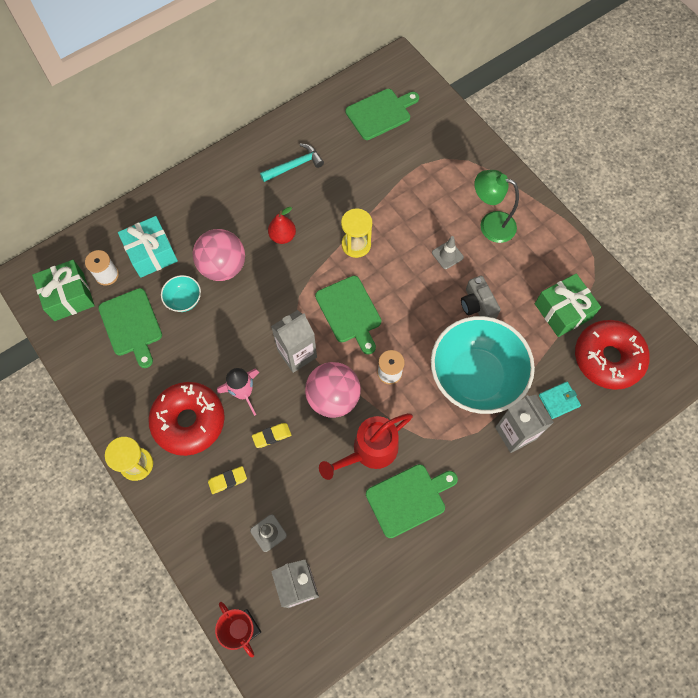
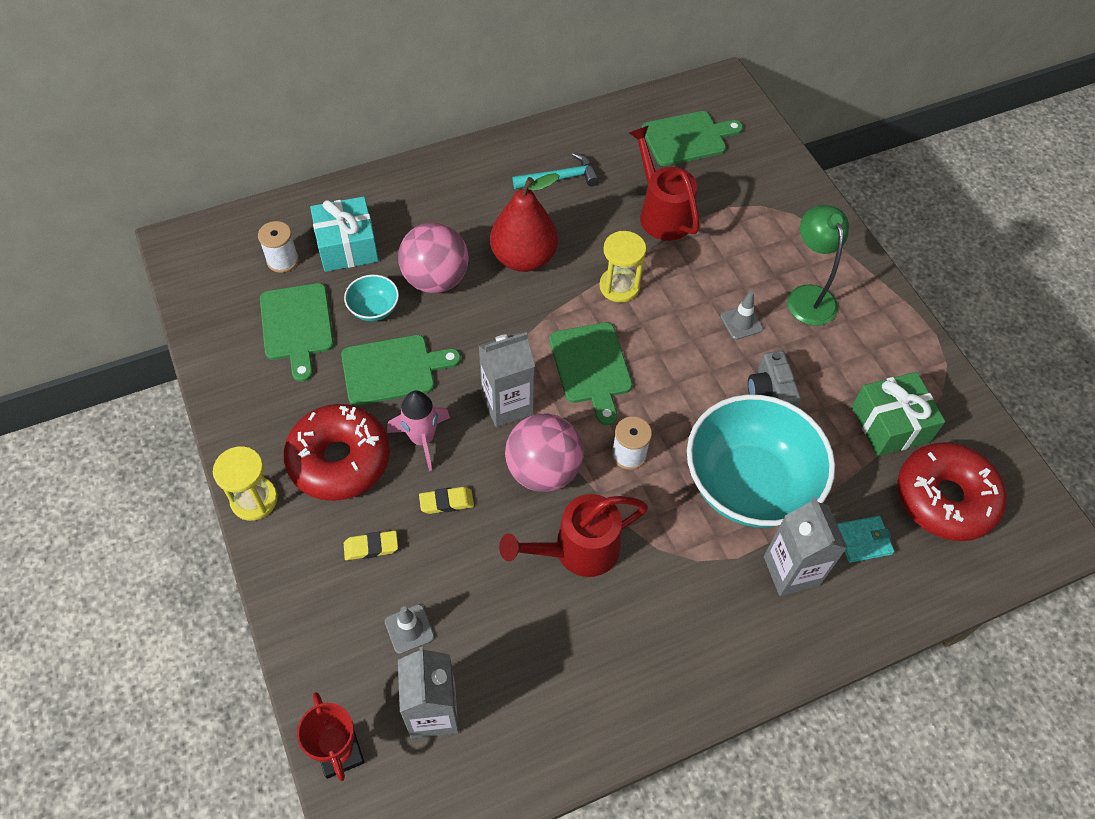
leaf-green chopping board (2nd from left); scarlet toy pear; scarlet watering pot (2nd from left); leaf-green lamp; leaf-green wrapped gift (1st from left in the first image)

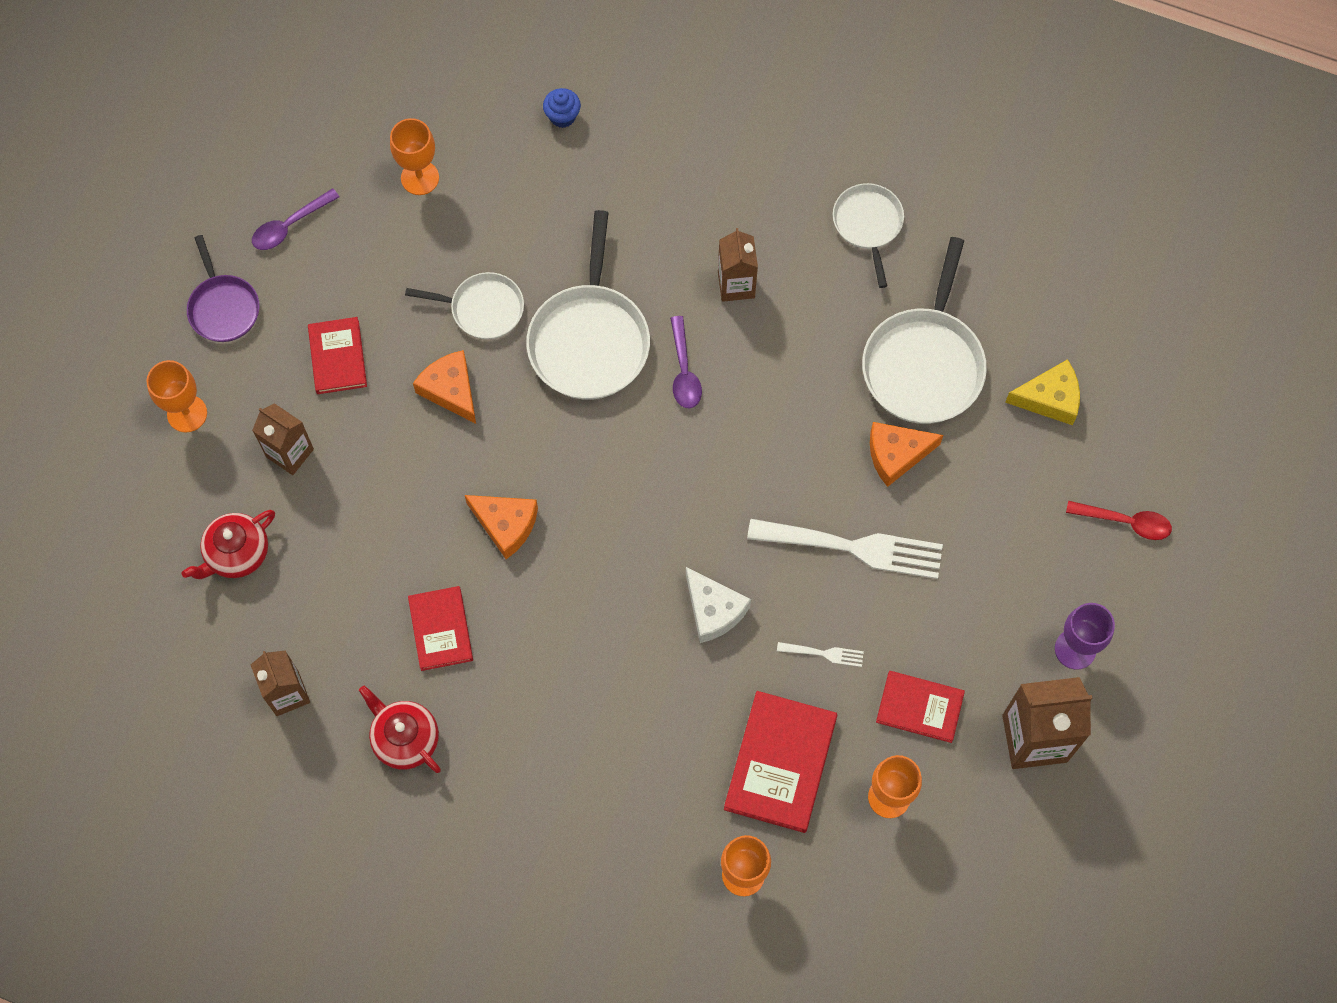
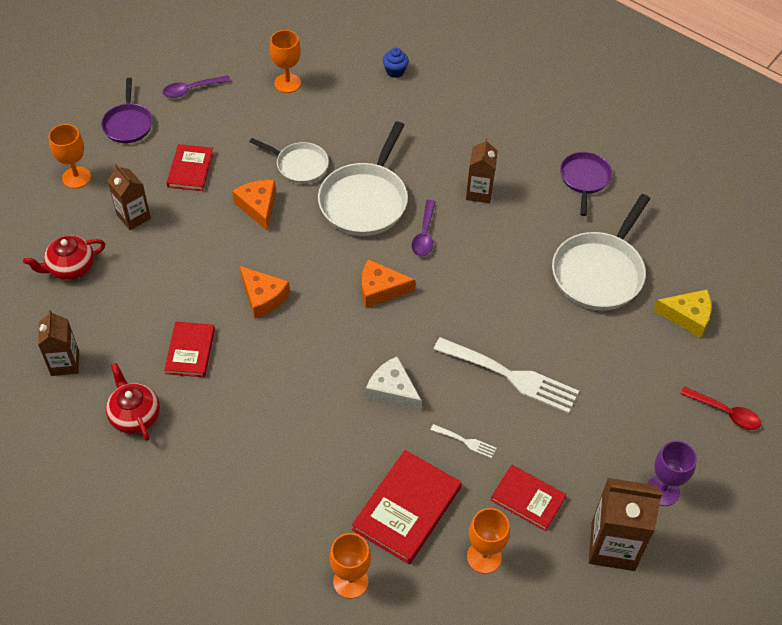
orange-coloured cheese (3rd from left); pure white cheese; violet skillet (2nd from left)

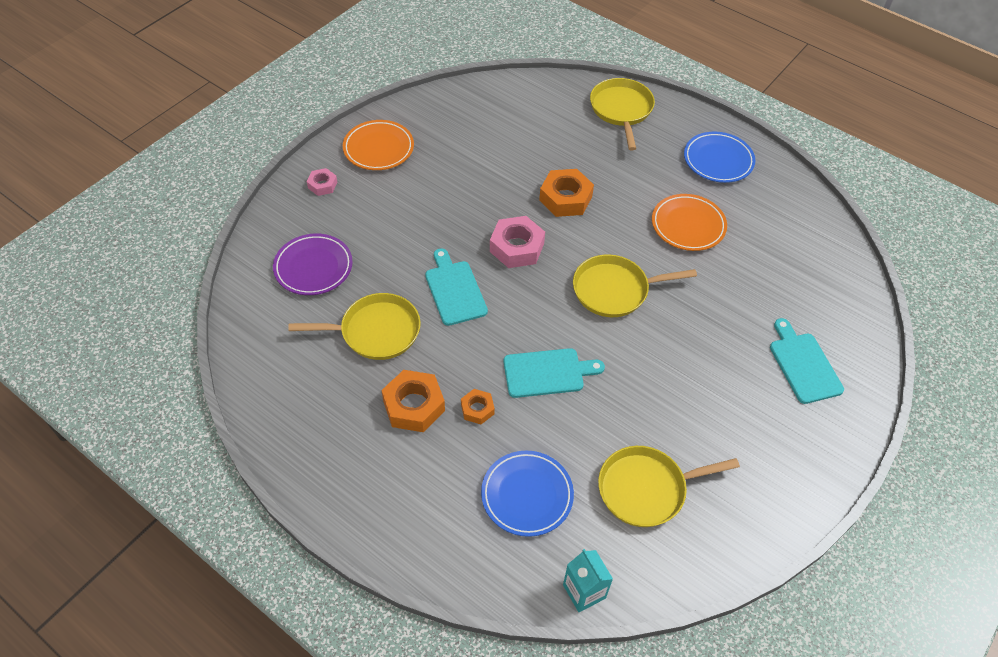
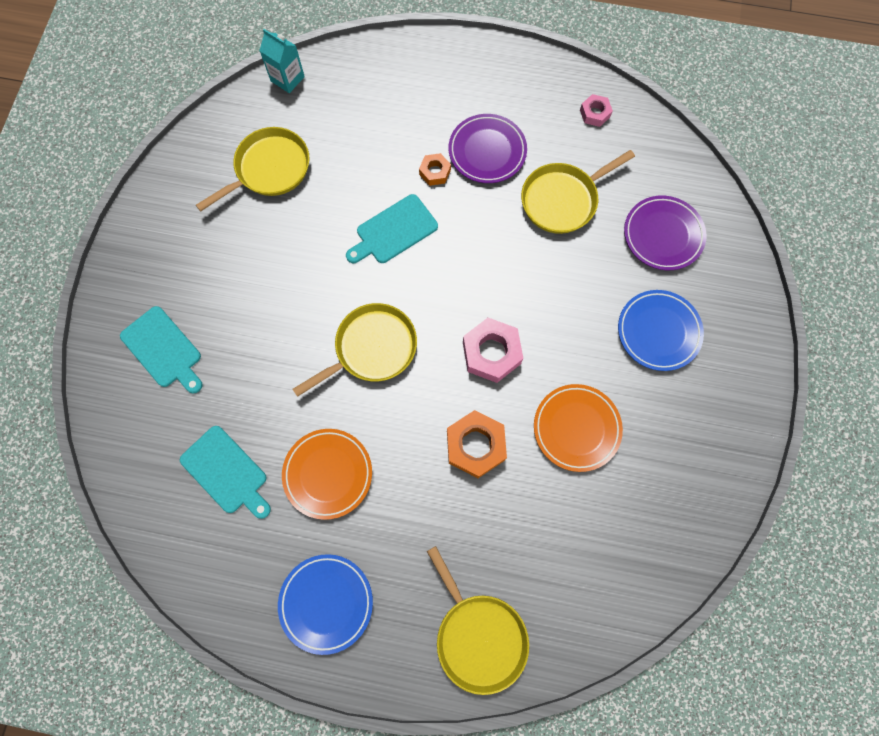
teal chopping board (2nd from left); violet dinner plate (1st from left); orange-coloured dinner plate (2nd from left); pink nut (2nd from left); cobalt dinner plate (2nd from left)

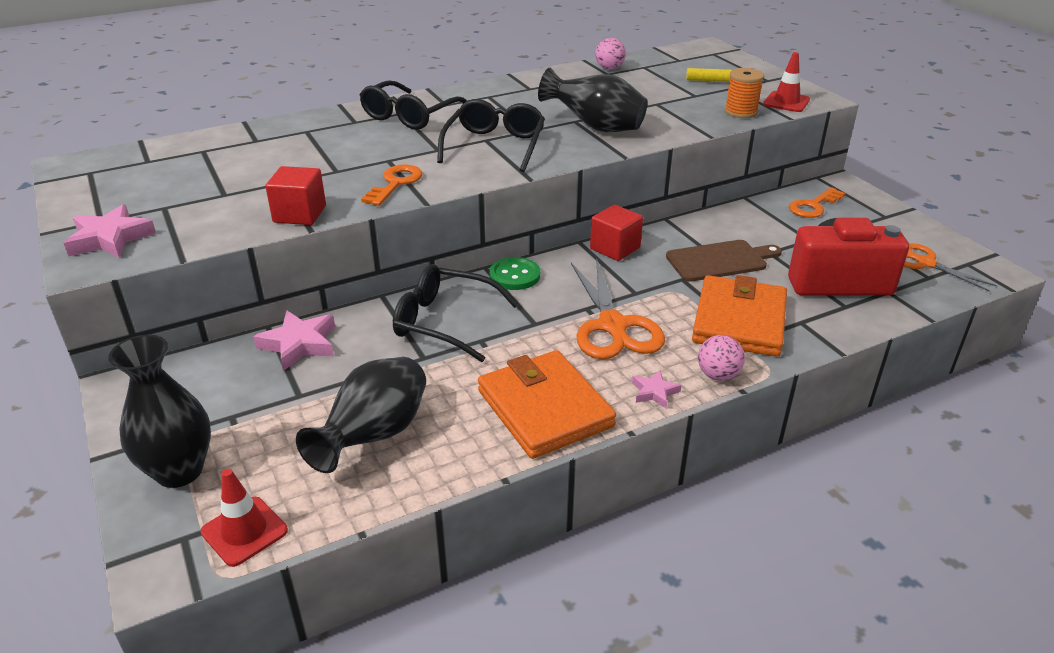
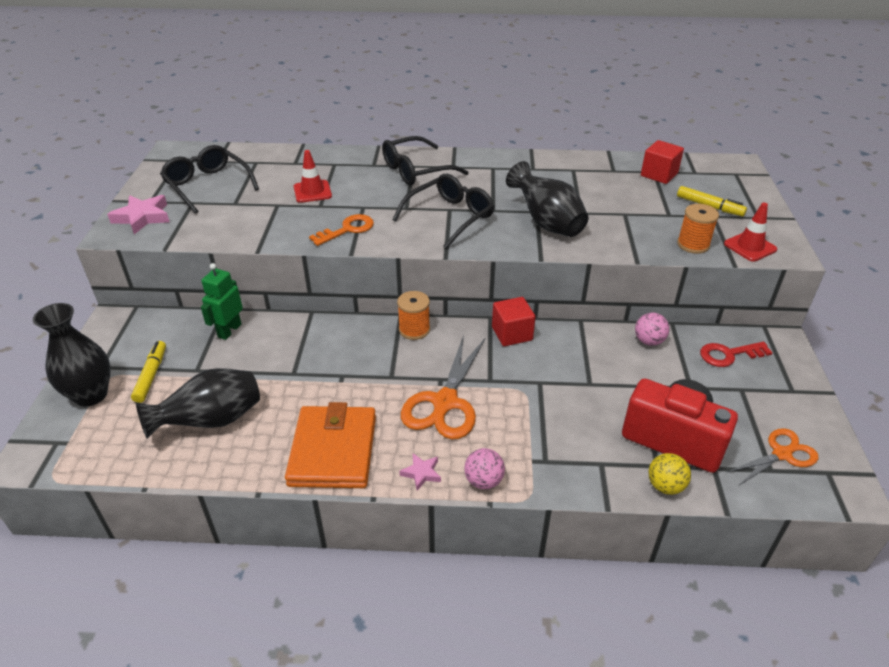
golden marker pen (1st from left); black eyeglasses (1st from left); leaf-green toy robot; scarlet safety cone (1st from left); orange-coloured reel of thread (1st from left); pink ball (2nd from left); scarlet block (2nd from left); golden ball; scarlet key; orange-coloured scissors (2nd from left); russet chopping board; orange-coloured billfold (2nd from left in the first image)

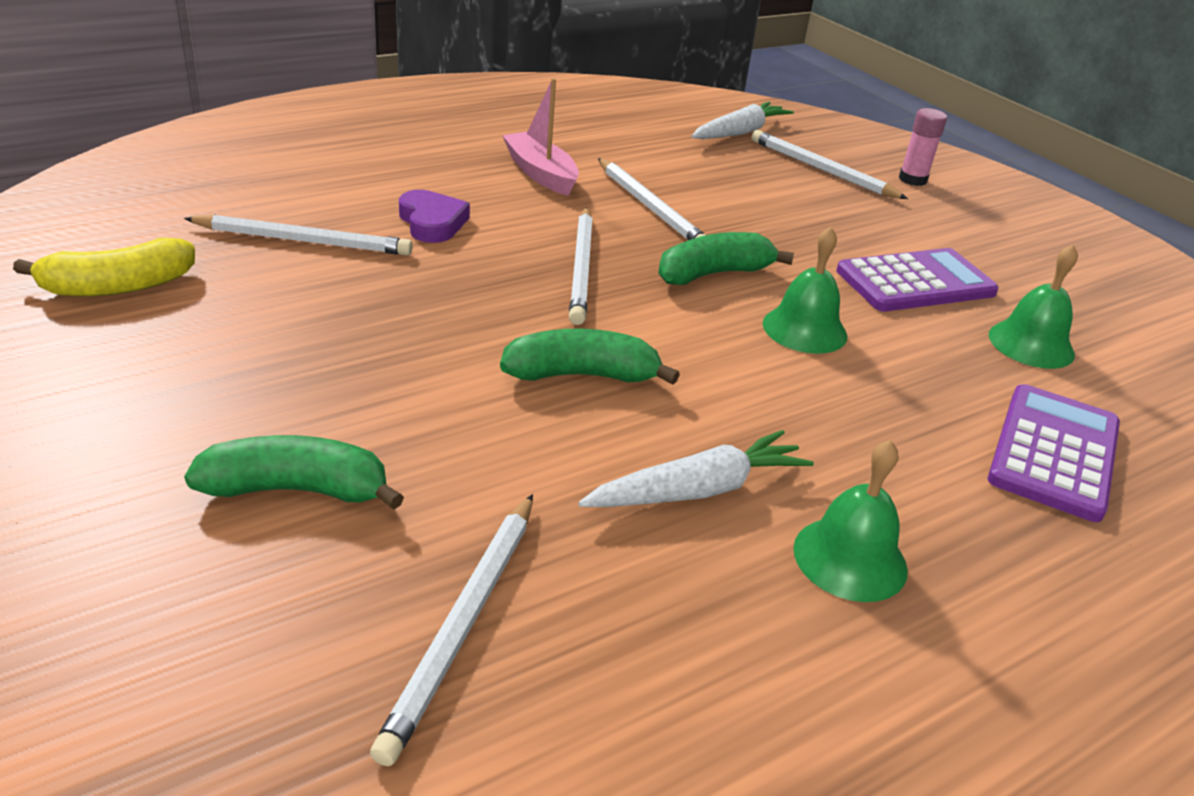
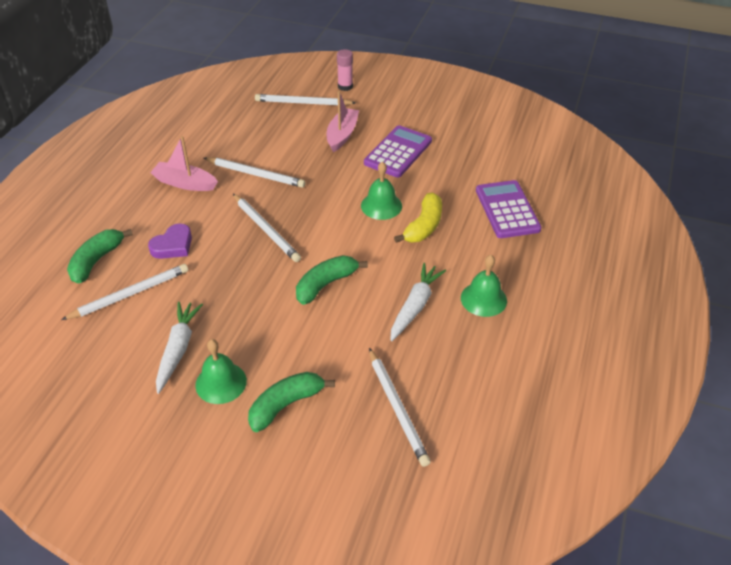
leaf-green banana fruit (1st from left); violet love heart; pure white root vegetable (1st from left); leaf-green bell (1st from left); pink toy boat (2nd from left); golden banana fruit

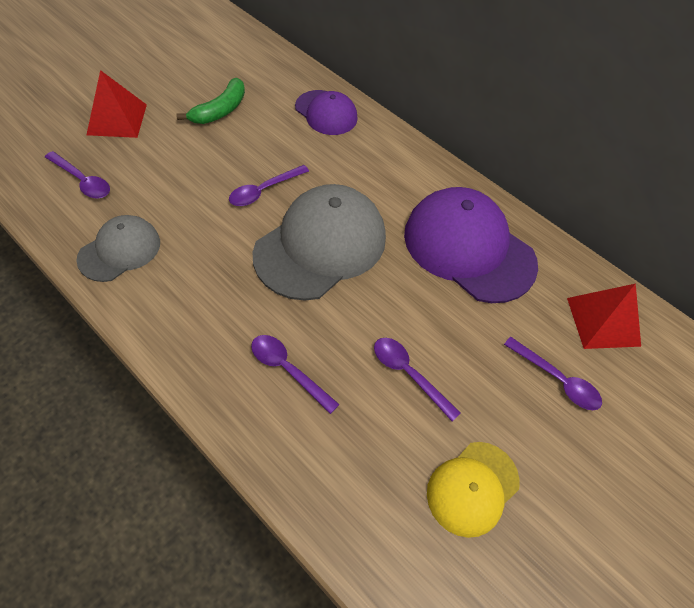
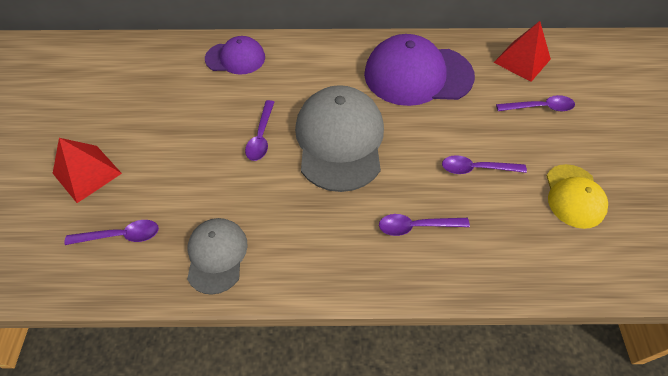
leaf-green banana fruit

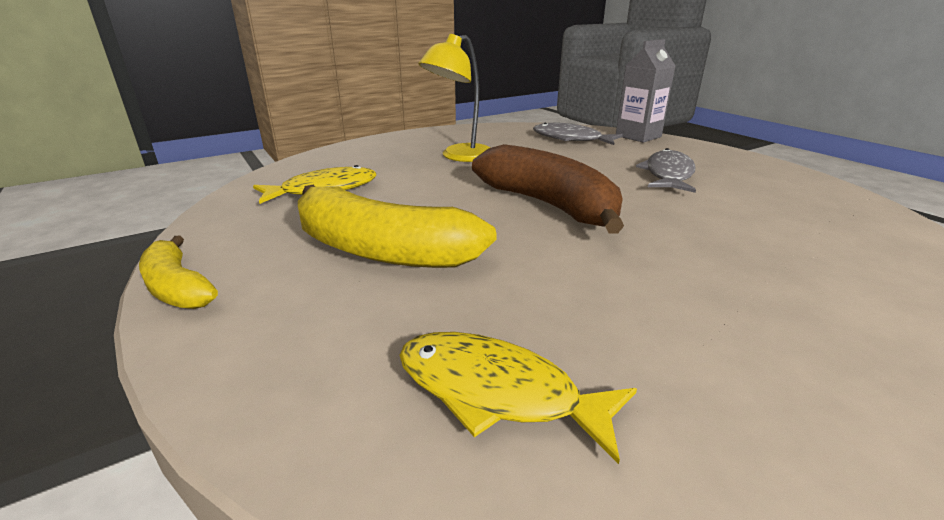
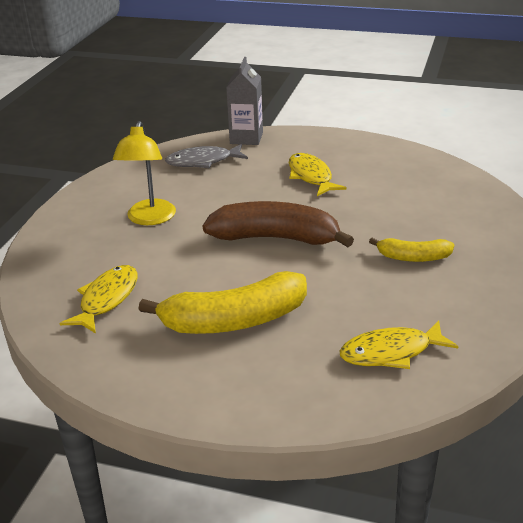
golden fish (2nd from left); golden banana fruit (2nd from left)

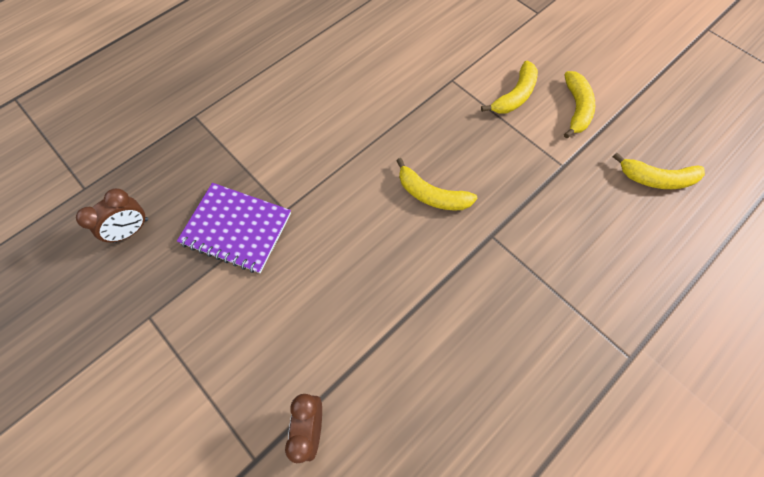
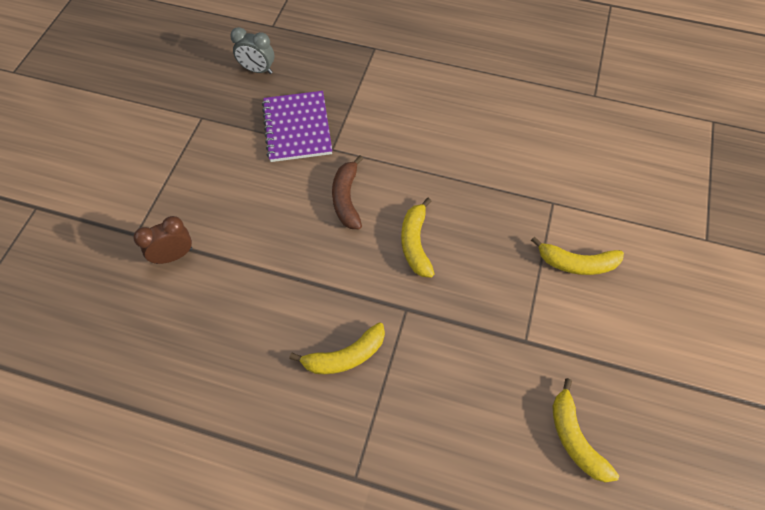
gray bedside clock; golden banana fruit (1st from left); russet banana fruit

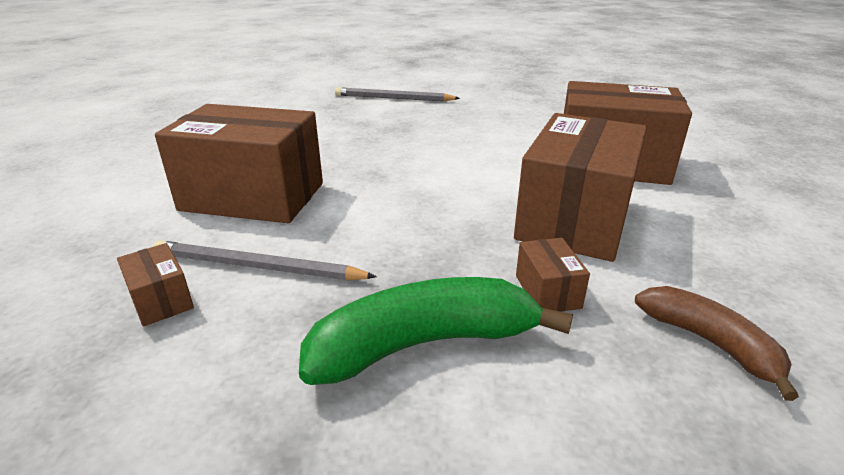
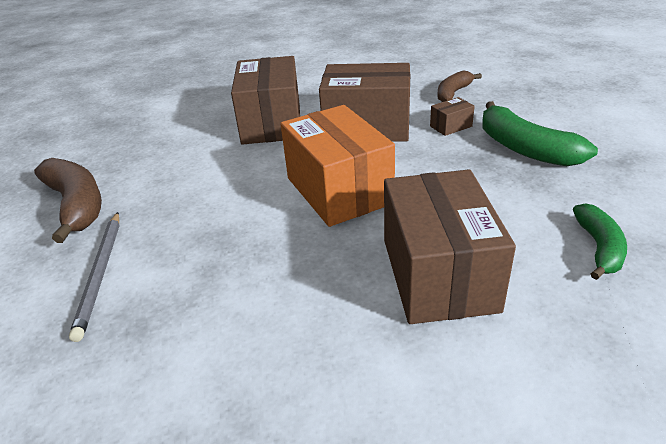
russet banana fruit (1st from left); orange-coloured package; leaf-green banana fruit (2nd from left); gray wooden pencil (1st from left in the first image)

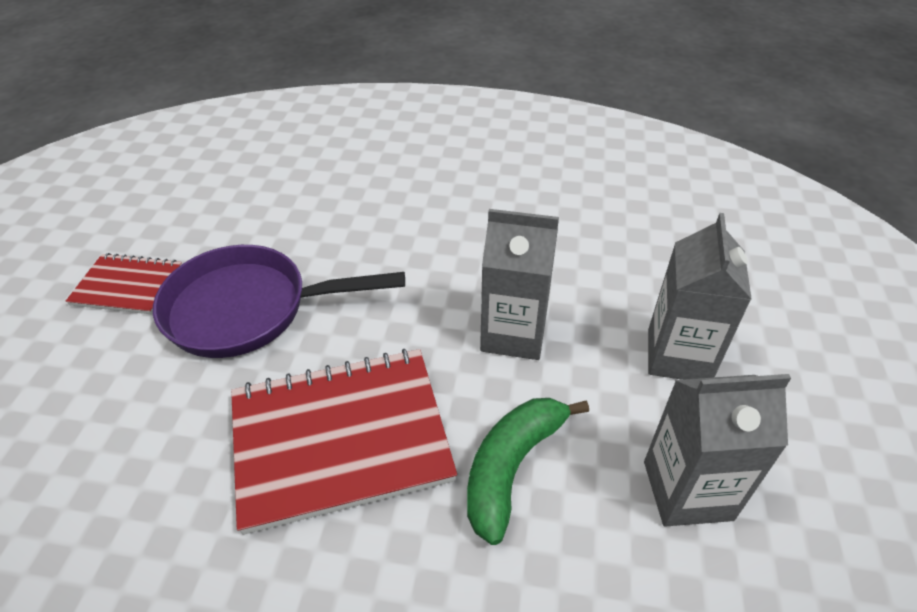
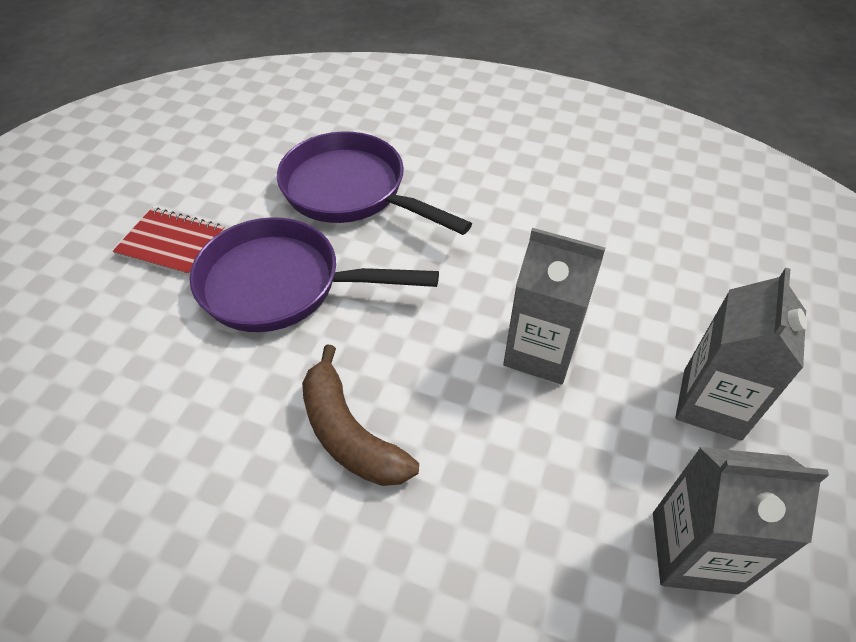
violet skillet (2nd from left); russet banana fruit; leaf-green banana fruit

